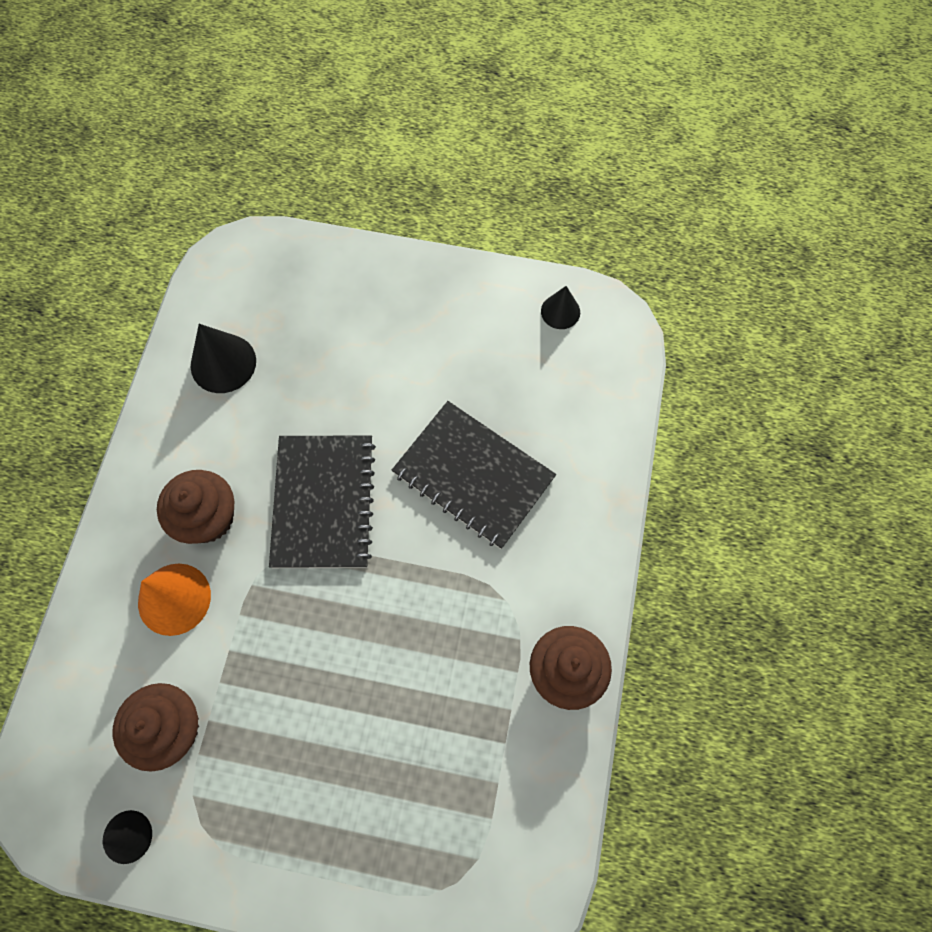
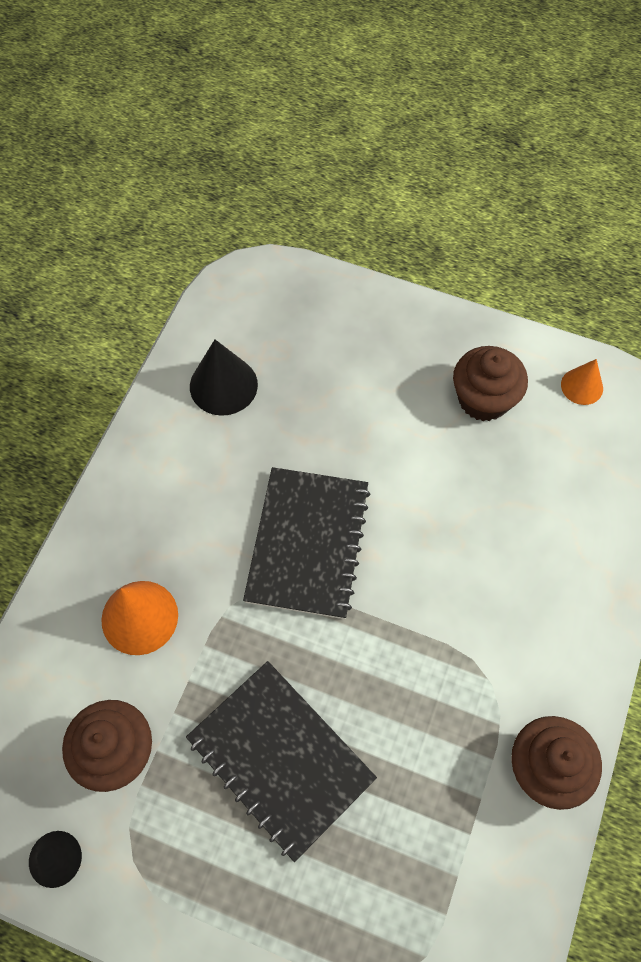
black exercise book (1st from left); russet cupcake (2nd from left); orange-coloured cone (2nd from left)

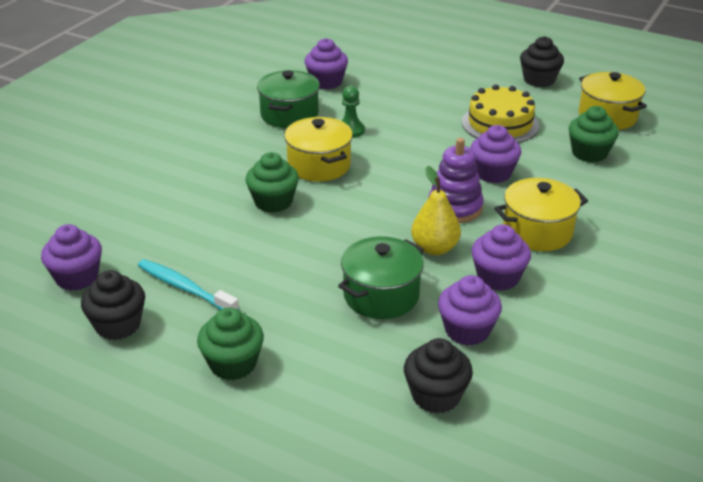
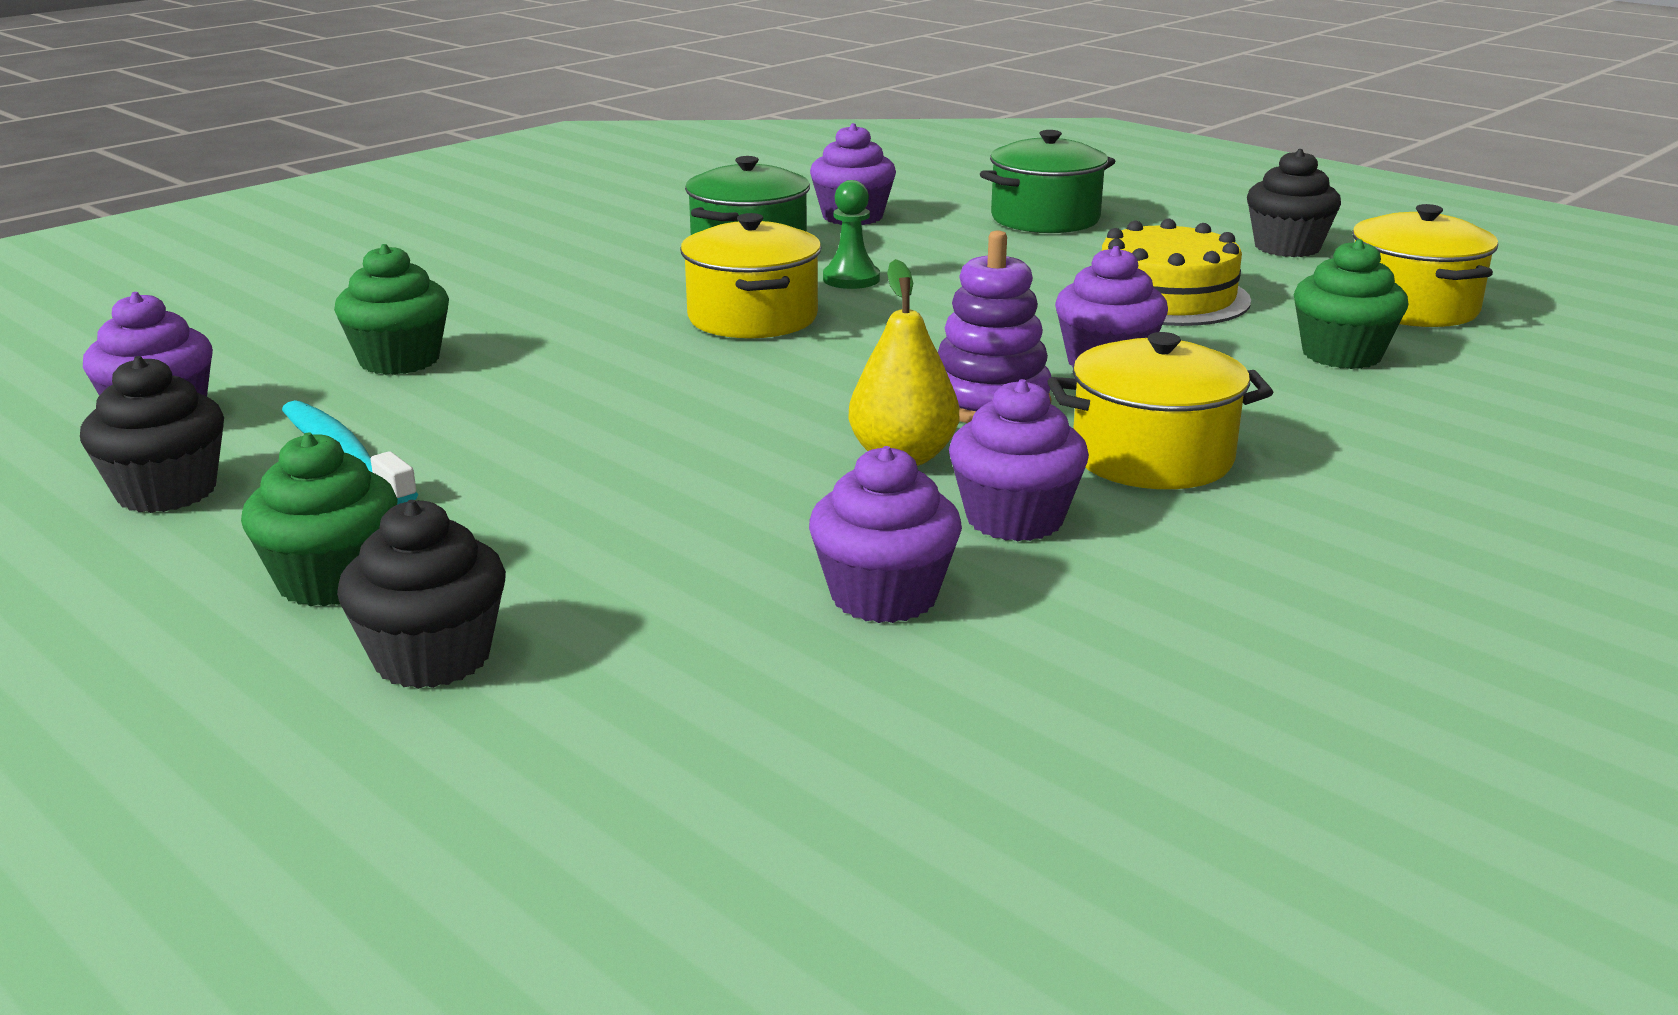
leaf-green cupcake (2nd from left); black cupcake (2nd from left); leaf-green stockpot (2nd from left)

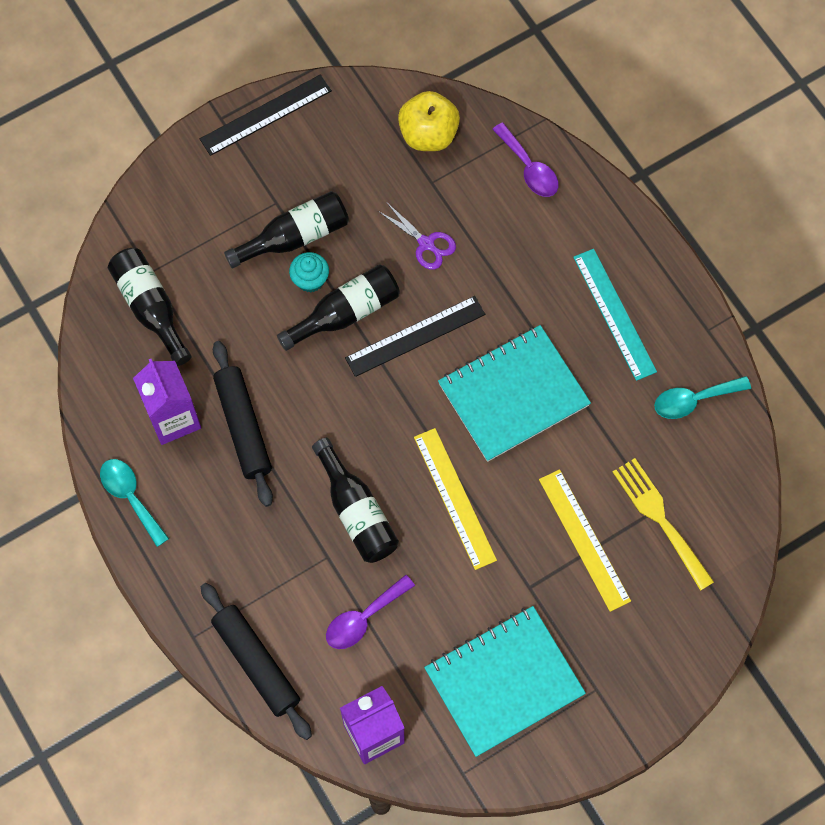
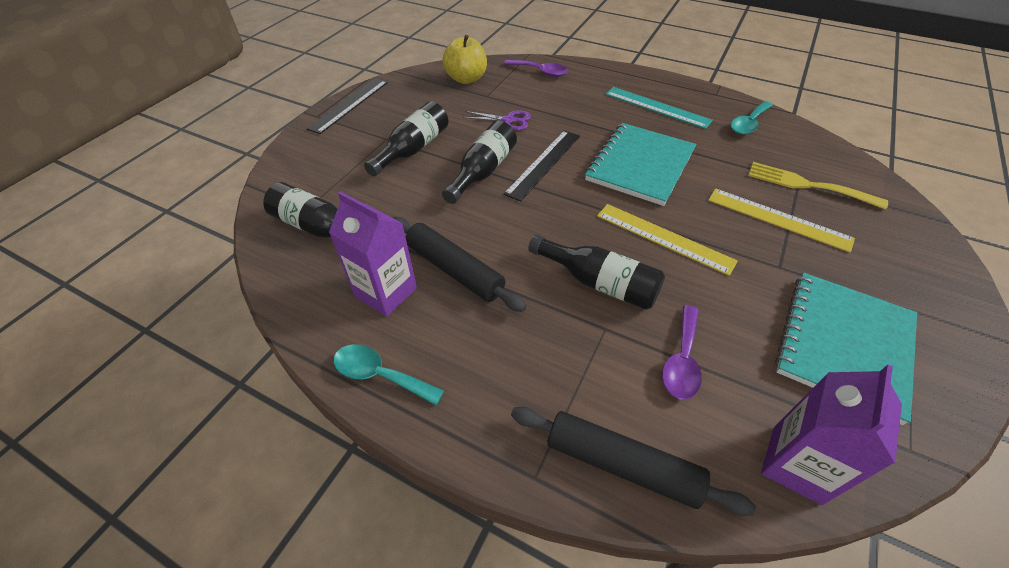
teal cupcake

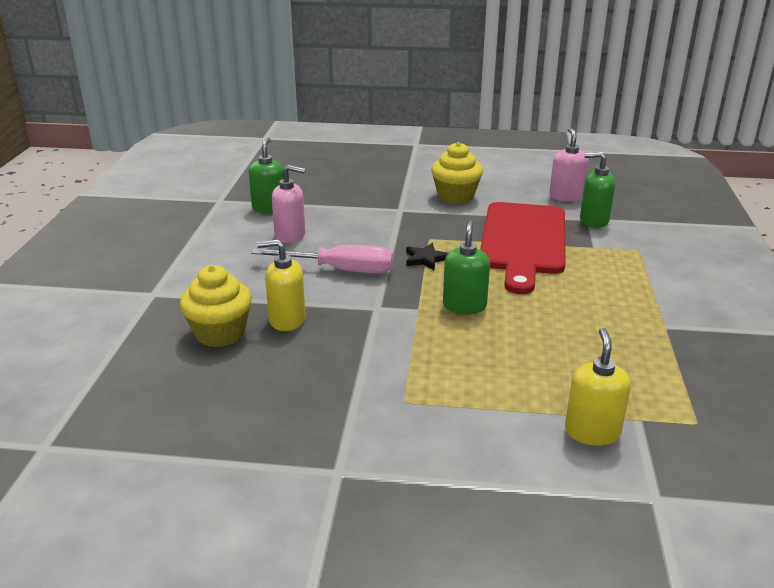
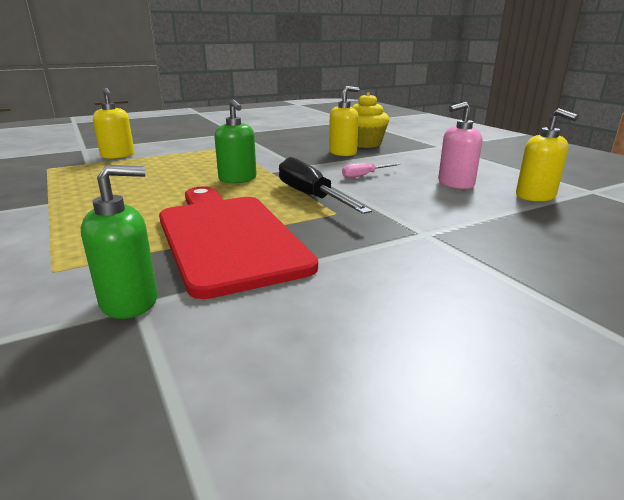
black flat screwdriver; pink flat screwdriver; golden pump bottle (3rd from left); golden cupcake (2nd from left in the first image); pink pump bottle (2nd from left in the first image)

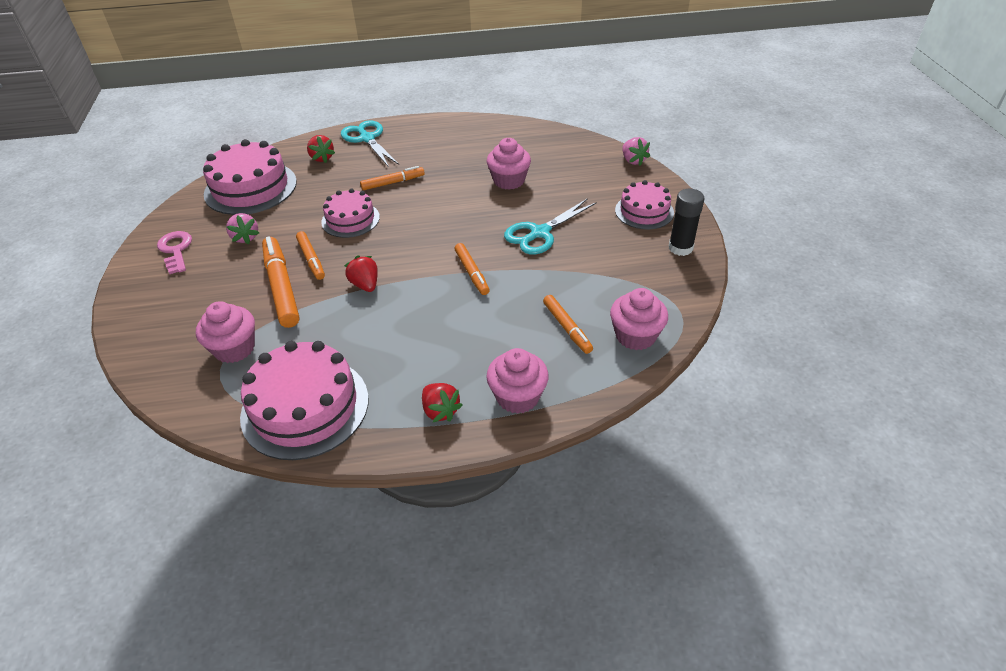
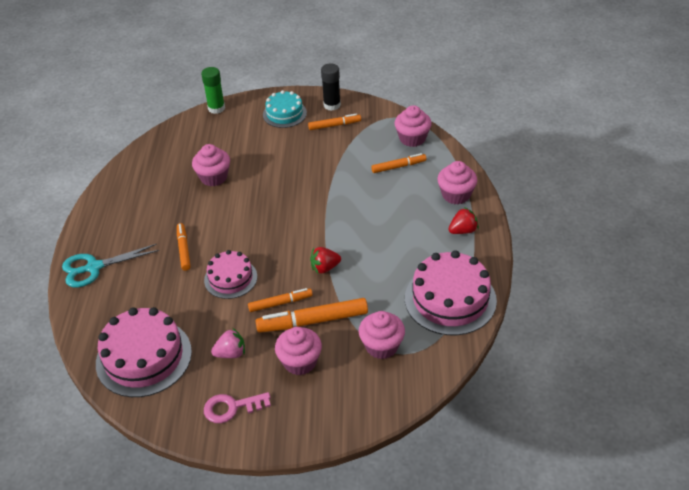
leaf-green stick of glue; teal gateau; pink cupcake (2nd from left); orange-coloured marker pen (4th from left); scarlet berry (1st from left in the first image); teal scissors (2nd from left in the first image)

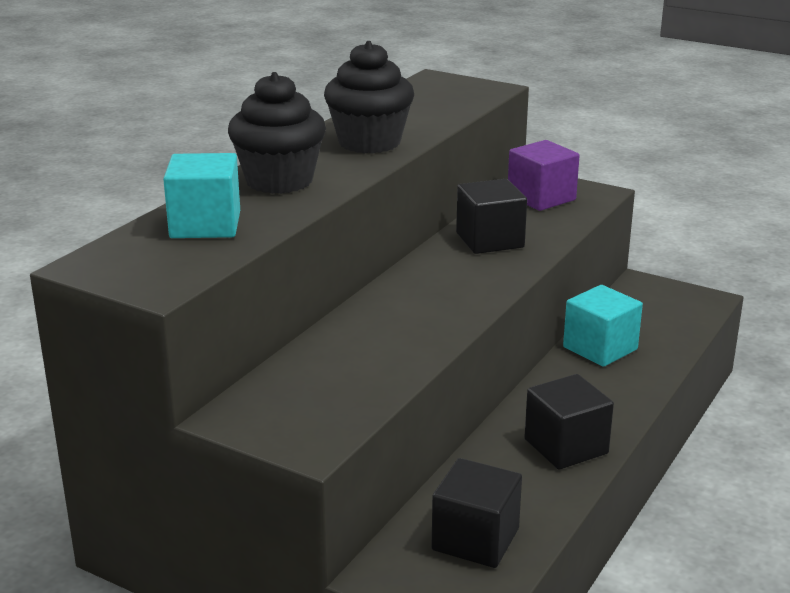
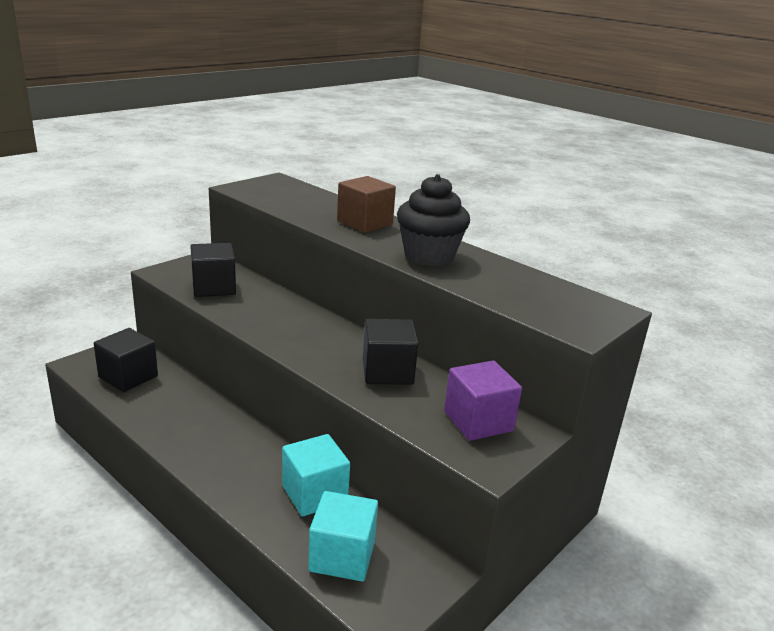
black block (2nd from left); teal block (2nd from left); russet block

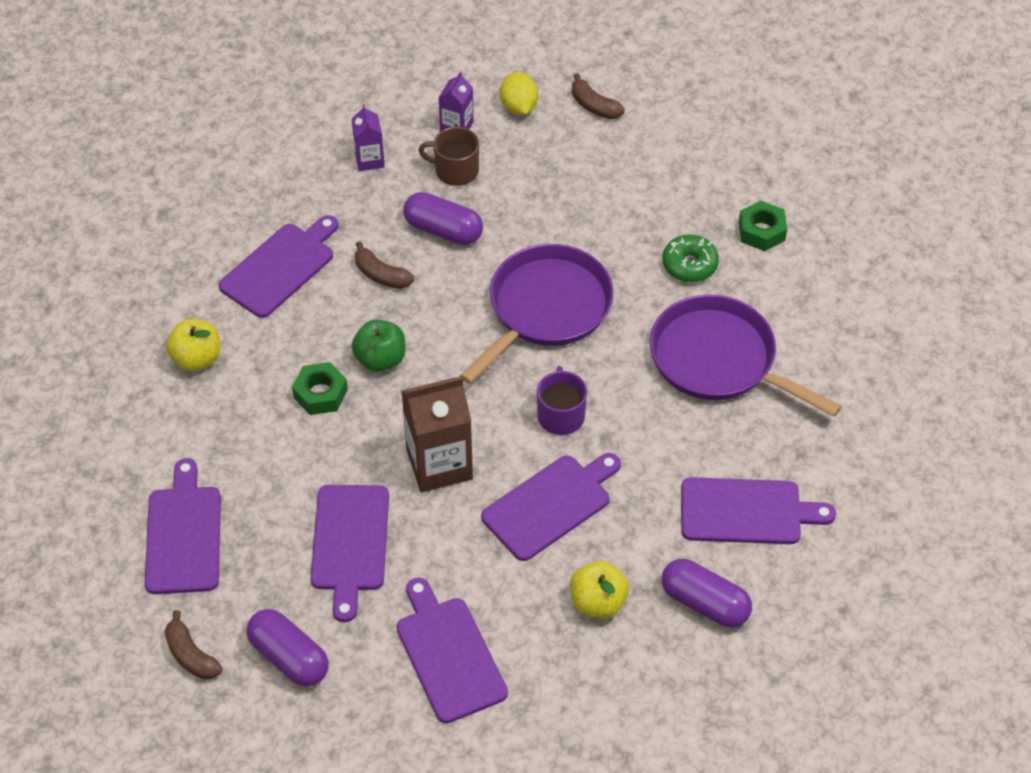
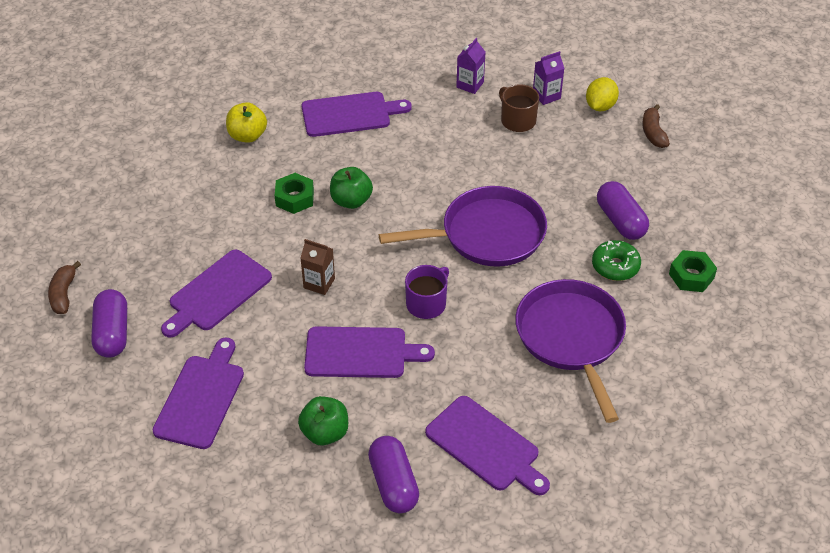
leaf-green apple (1st from left); russet carton; violet pill shape (3rd from left); violet chopping board (1st from left in the first image); russet banana fruit (2nd from left in the first image)

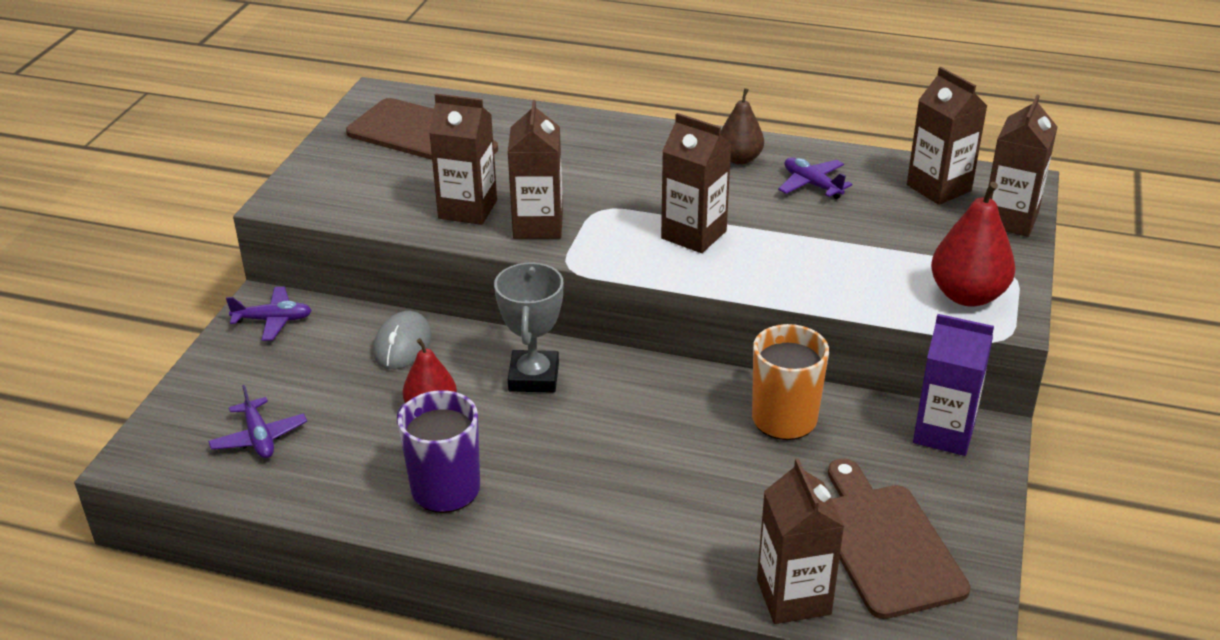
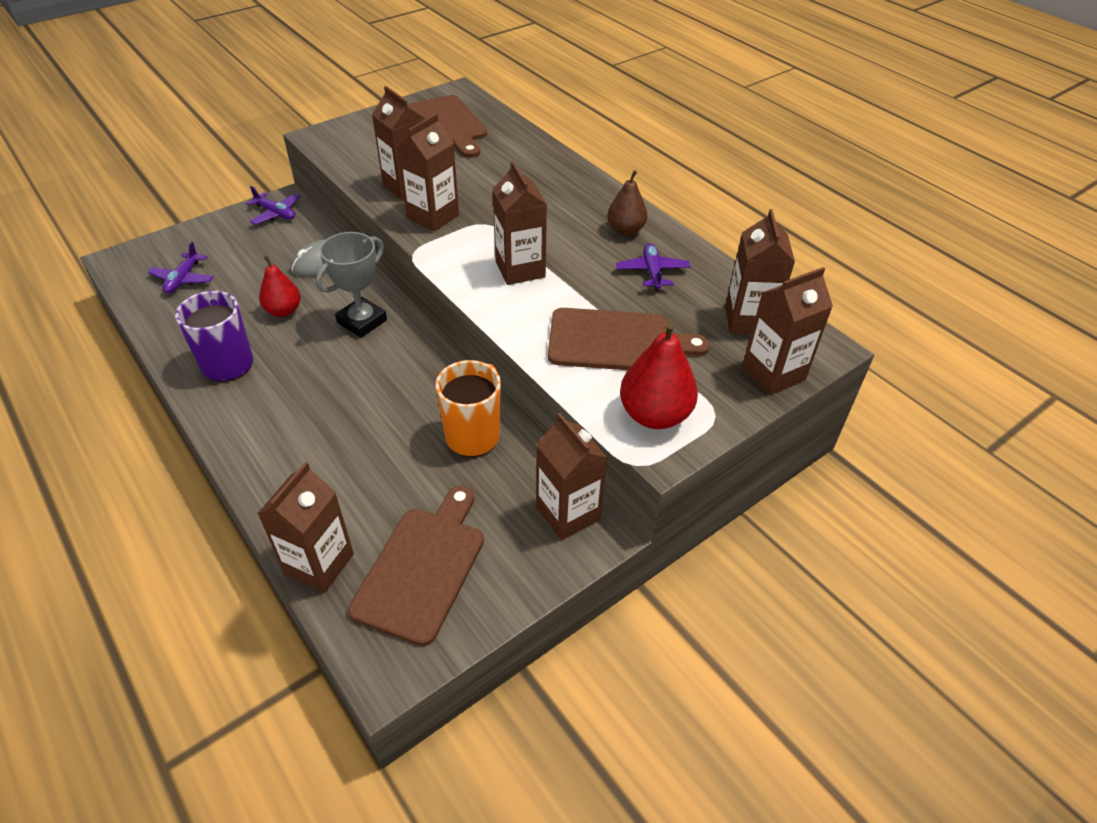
russet carton (5th from left); russet chopping board (3rd from left)

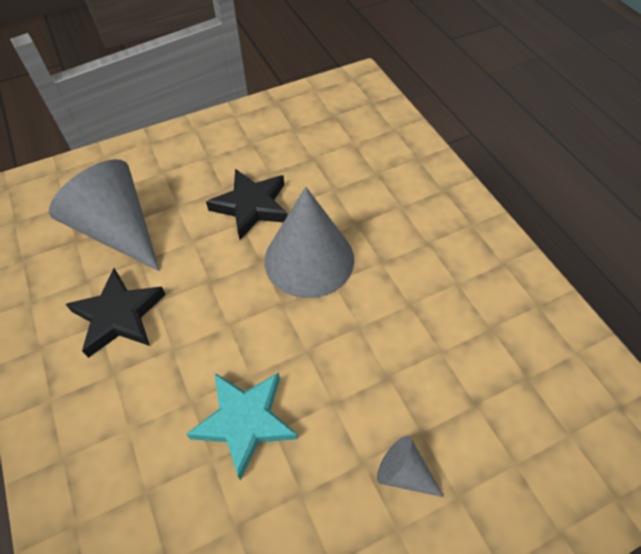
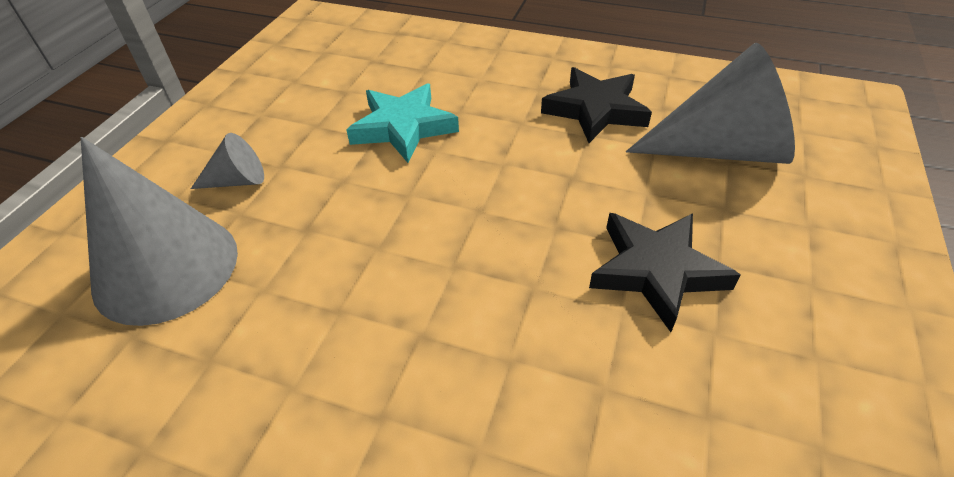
gray cone (1st from left)

